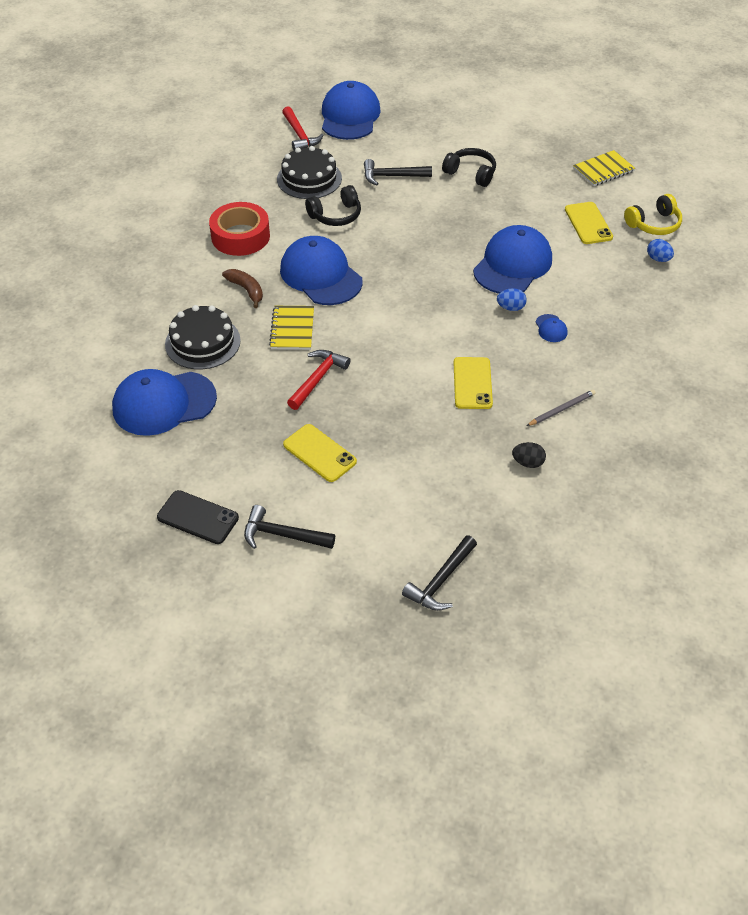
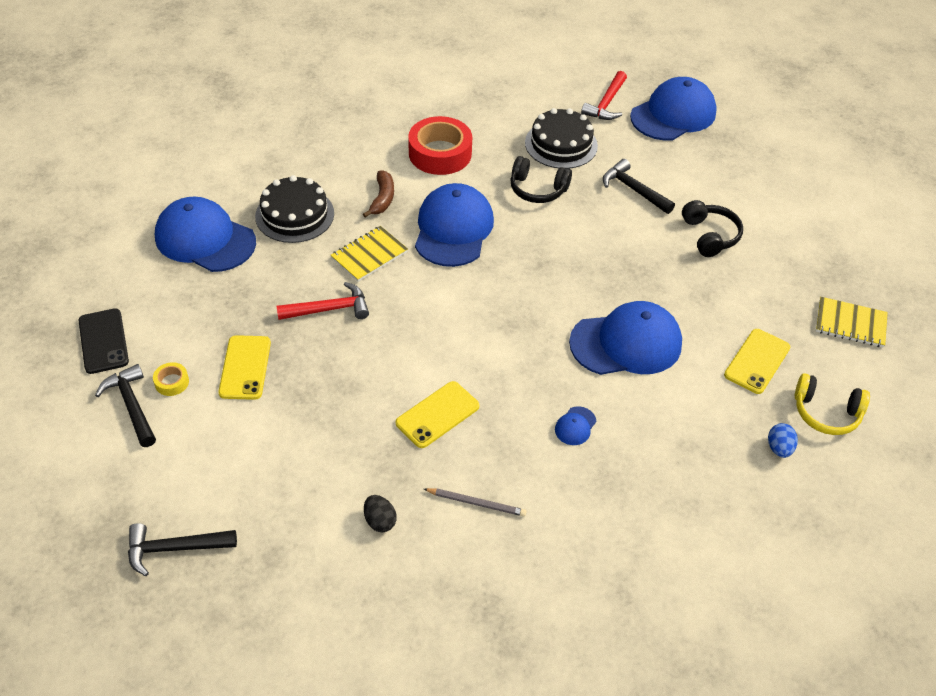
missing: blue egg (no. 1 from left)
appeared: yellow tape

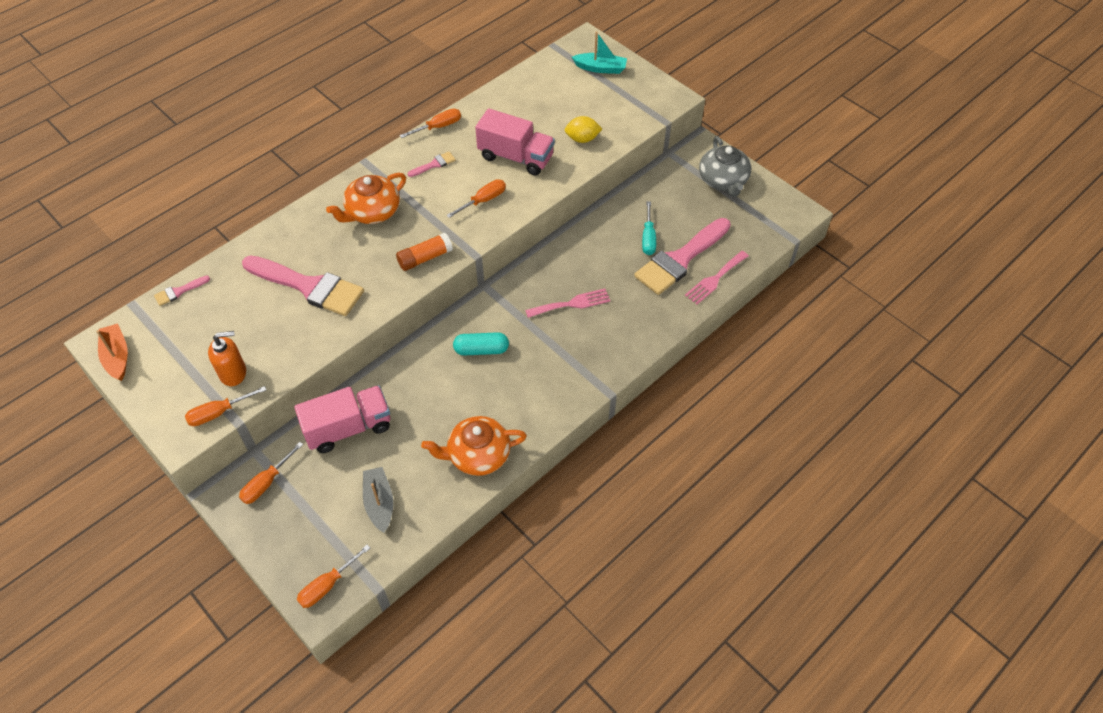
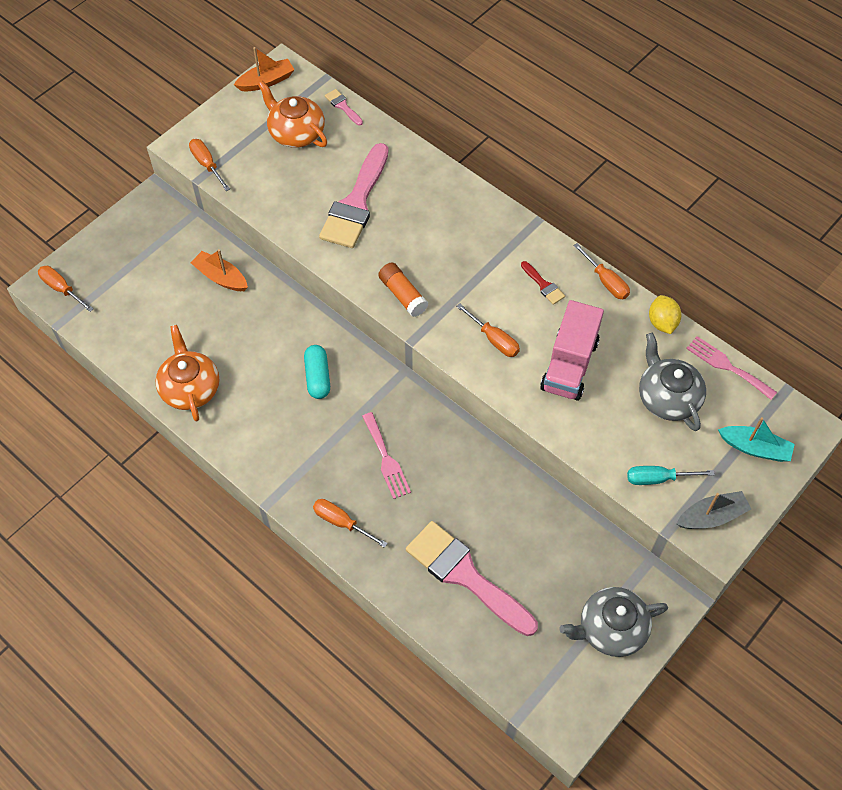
missing: orange soap dispenser
appeared: grey teapot (no. 2 from left)
relocated: orange teapot (no. 1 from left in the first image) to orange teapot (no. 2 from left); orange screwdriver (no. 2 from left in the first image) to orange screwdriver (no. 3 from left); turquoise screwdriver; yellow lemon; grey boat; pink fork (no. 2 from left)
exchanged: pink truck (no. 1 from left) to orange boat (no. 1 from left)
colour: pink brush (no. 3 from left) to red brush
spun: turquoise boat 75 degrees counterclockwise

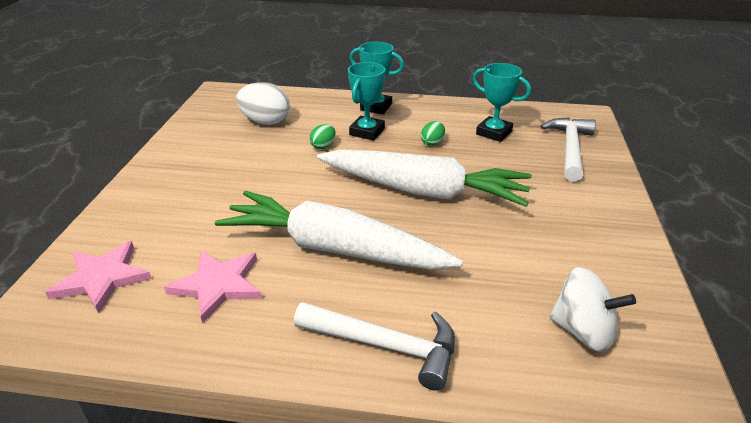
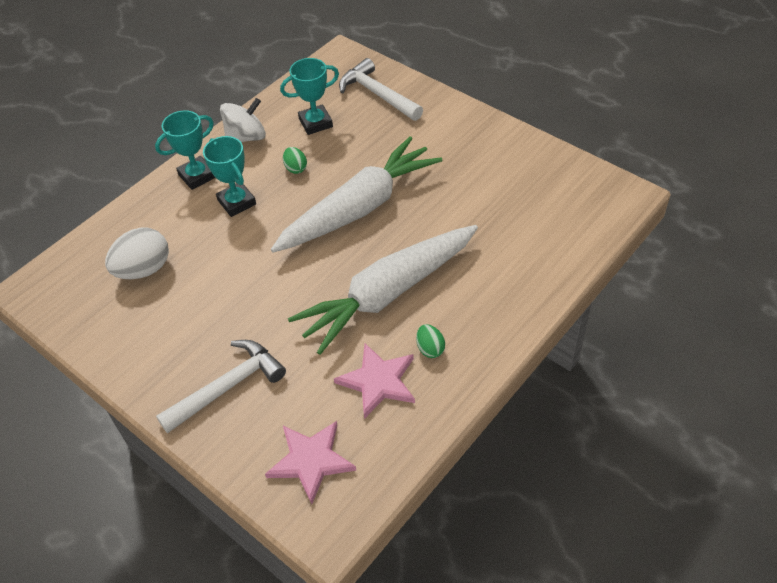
relocated: white hammer (no. 1 from left); white spinning top; green egg (no. 1 from left in the first image) to green egg (no. 2 from left)

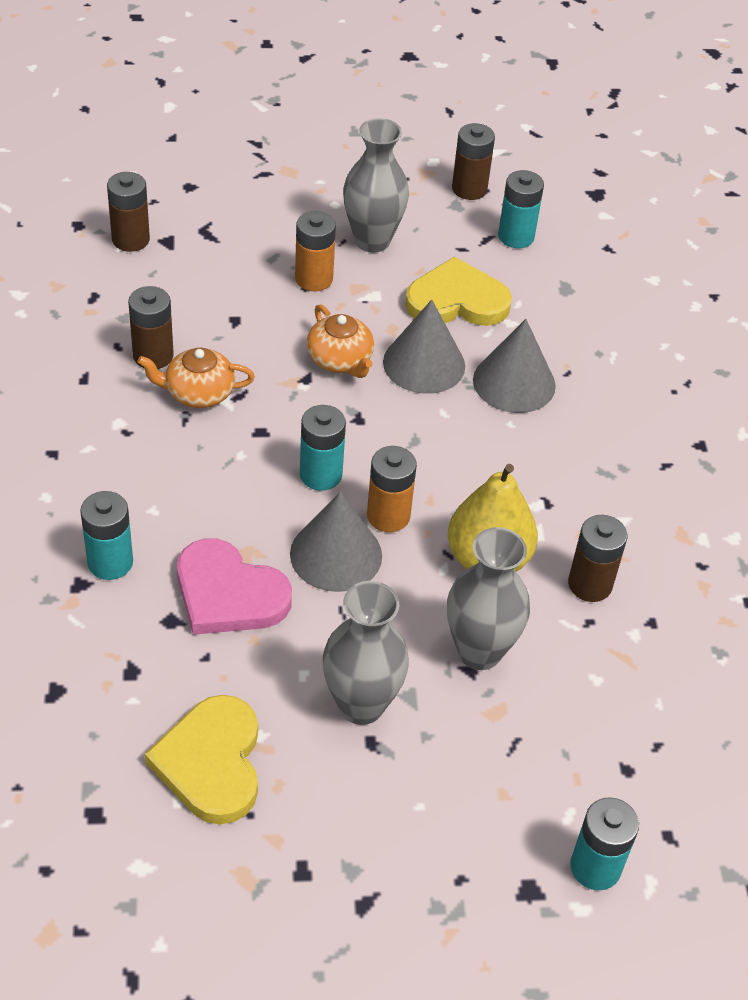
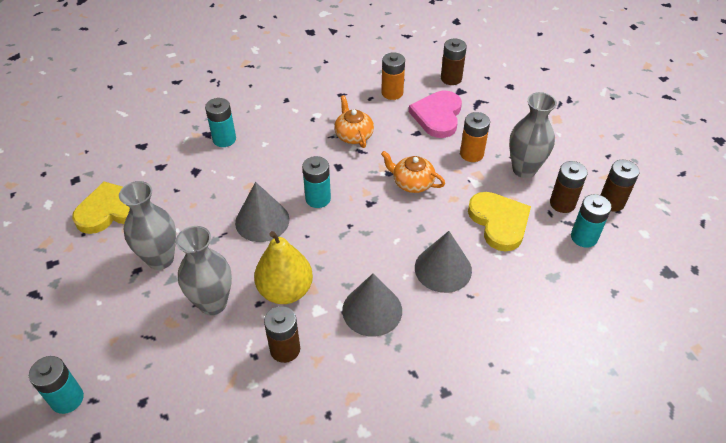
relocated: grey cone (no. 2 from left); orange battery (no. 2 from left in the first image) to orange battery (no. 1 from left); pink heart; brown battery (no. 2 from left in the first image) to brown battery (no. 3 from left)
spun: orange teapot (no. 2 from left) 75 degrees clockwise

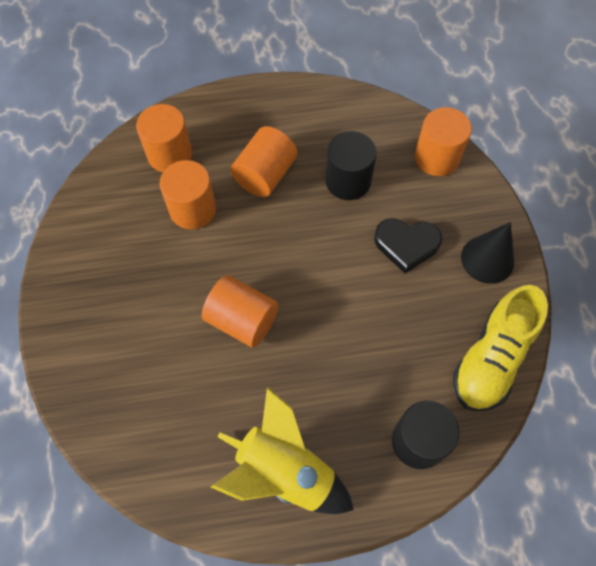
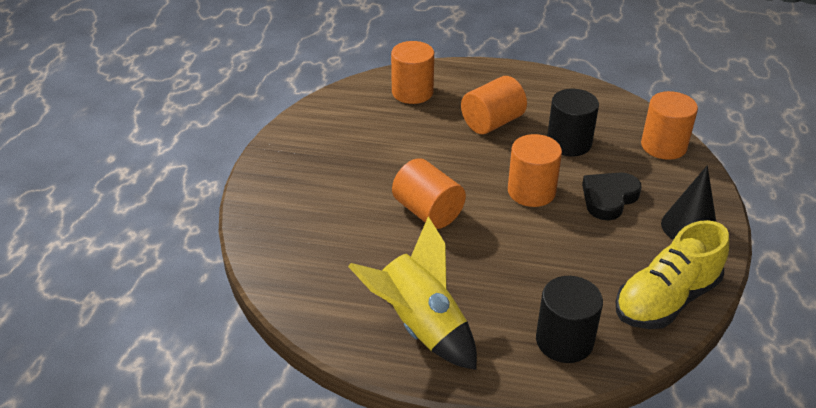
relocated: orange cylinder (no. 2 from left in the first image) to orange cylinder (no. 4 from left)
spun: black heart 105 degrees clockwise

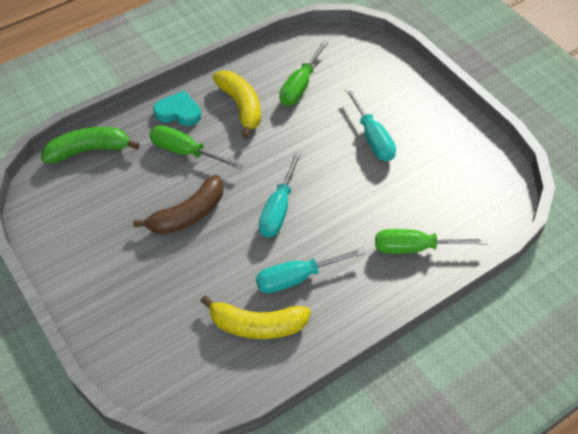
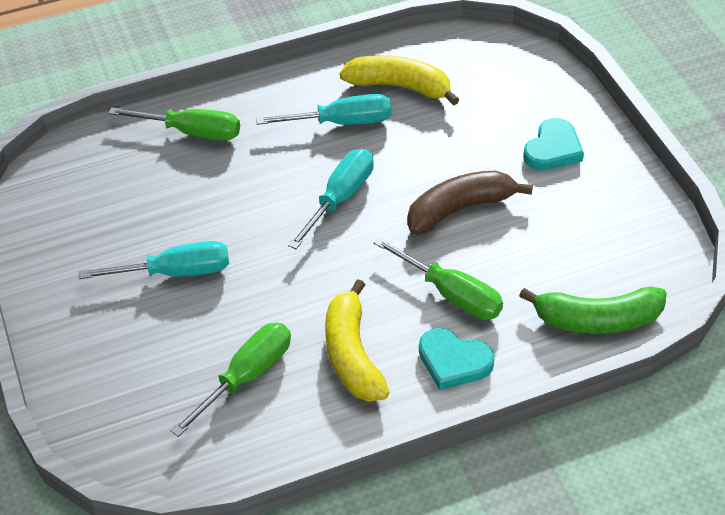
appeared: turquoise heart (no. 2 from left)
spun: turquoise screwdriver (no. 3 from left in the first image) 90 degrees clockwise

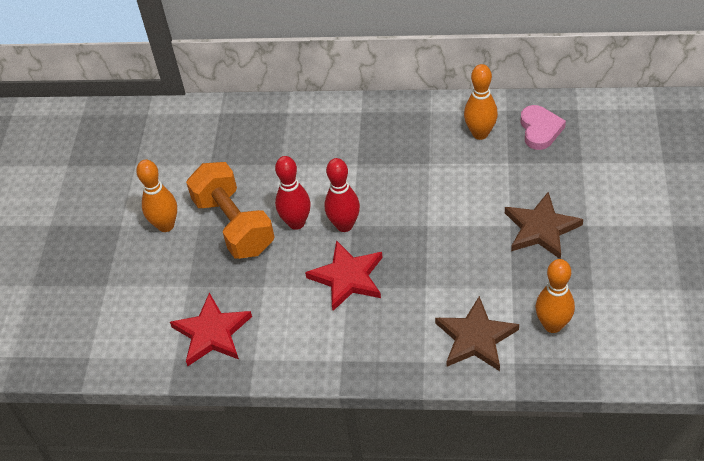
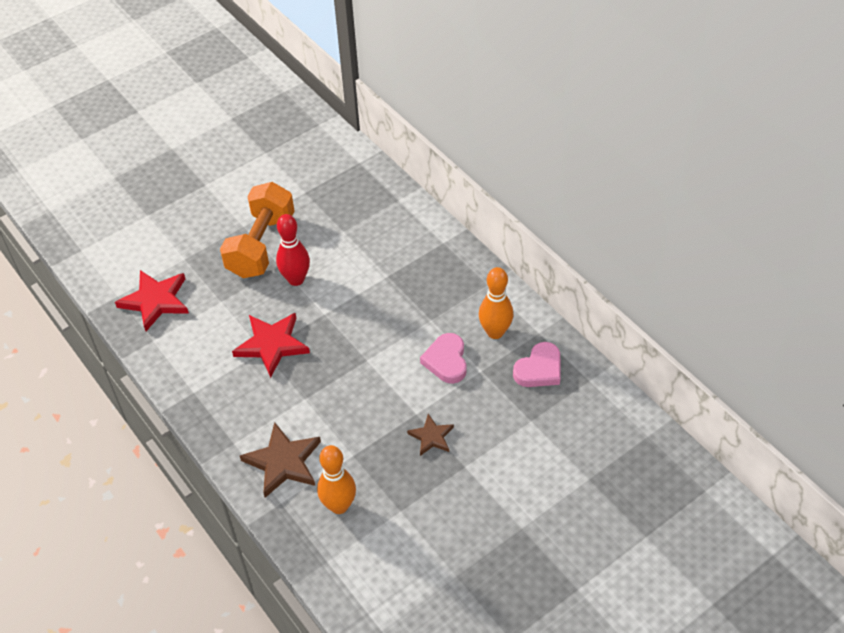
missing: orange bowling pin (no. 1 from left); red bowling pin (no. 2 from left)
appeared: pink heart (no. 1 from left)
size: brown star (no. 2 from left) x0.58

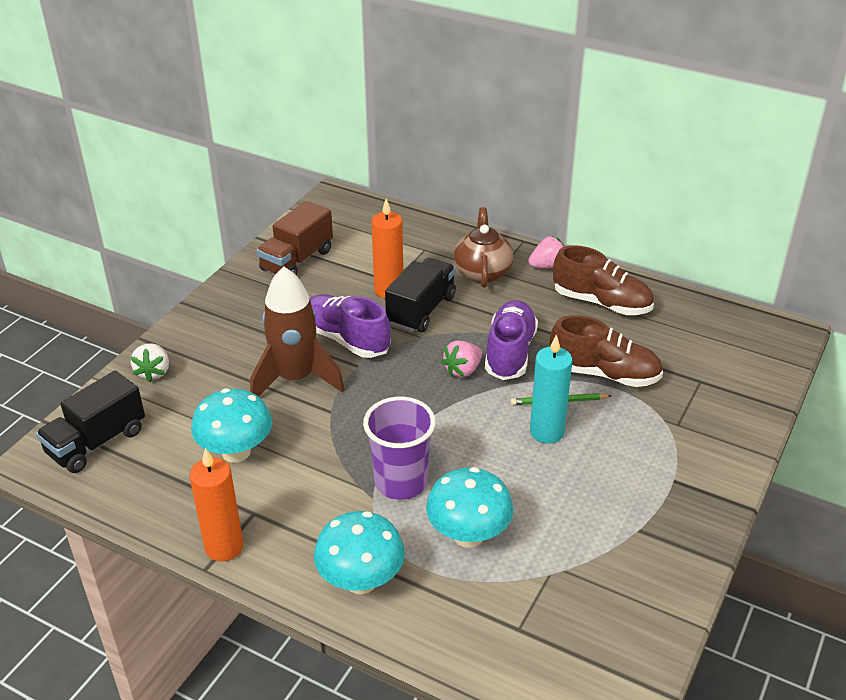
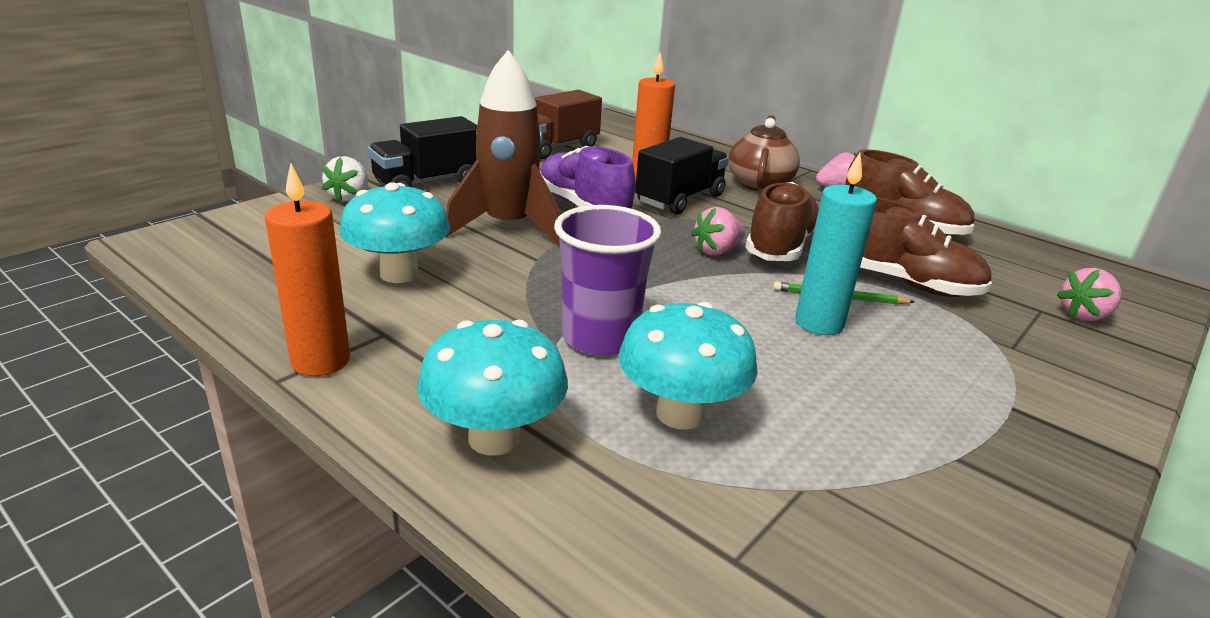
appeared: pink strawberry (no. 3 from left)
relocated: black truck (no. 1 from left)
colour: purple shoe (no. 2 from left) to brown shoe (no. 1 from left)

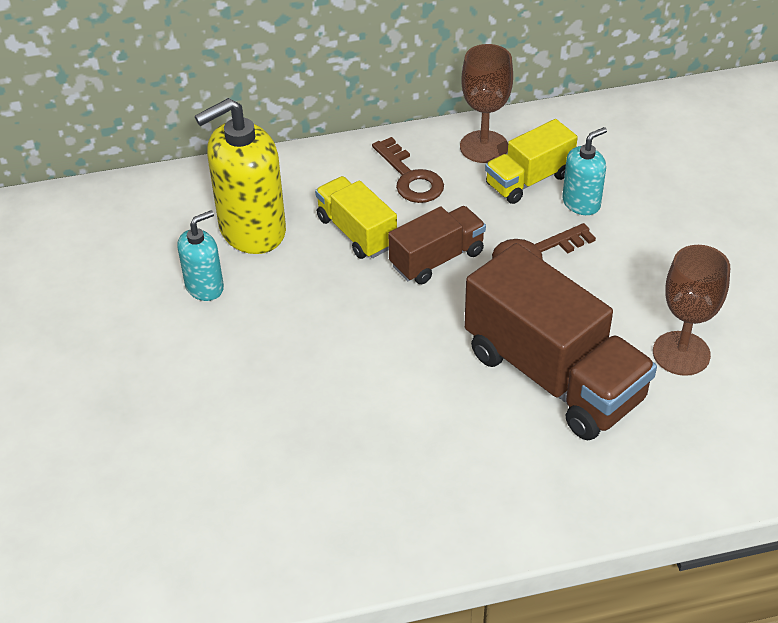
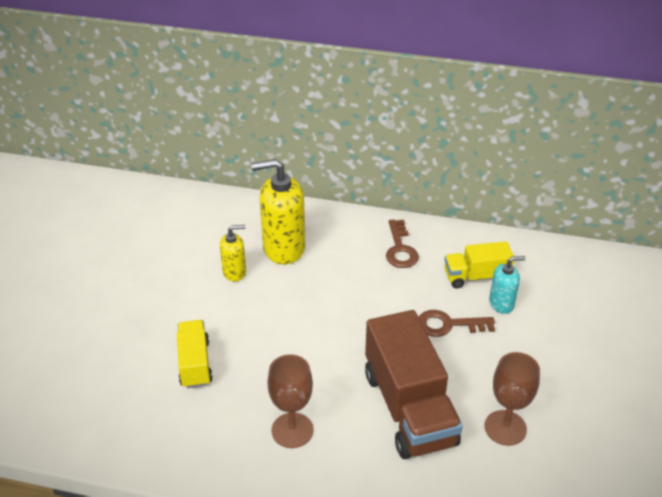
missing: brown truck (no. 1 from left)
relocated: yellow truck (no. 1 from left); brown goblet (no. 1 from left)
colour: turquoise soap dispenser (no. 1 from left) to yellow soap dispenser (no. 1 from left)

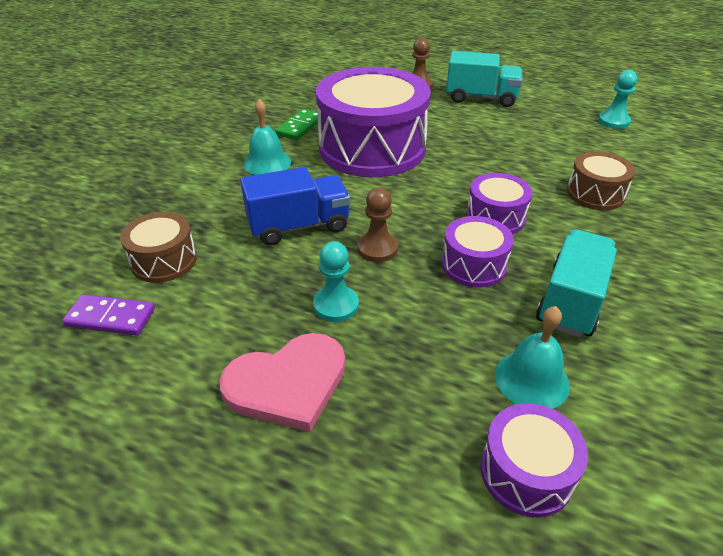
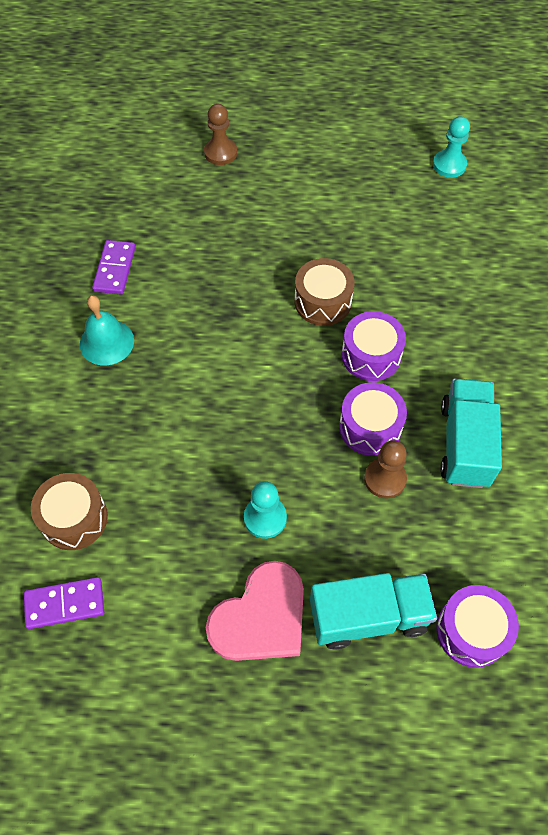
missing: blue truck; purple drum (no. 1 from left); turquoise bell (no. 2 from left)
relocated: brown drum (no. 2 from left); turquoise truck (no. 1 from left); brown pawn (no. 1 from left in the first image) to brown pawn (no. 2 from left)
colour: green domino to purple domino (no. 2 from left)

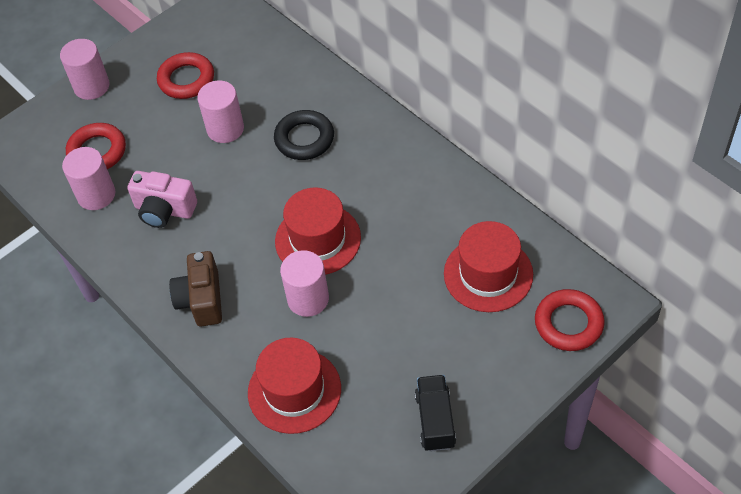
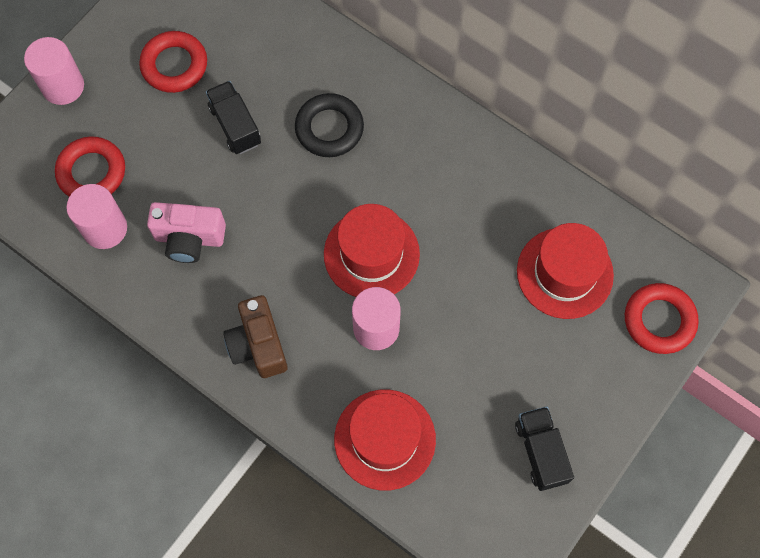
exchanged: pink cylinder (no. 3 from left) to black truck (no. 1 from left)

